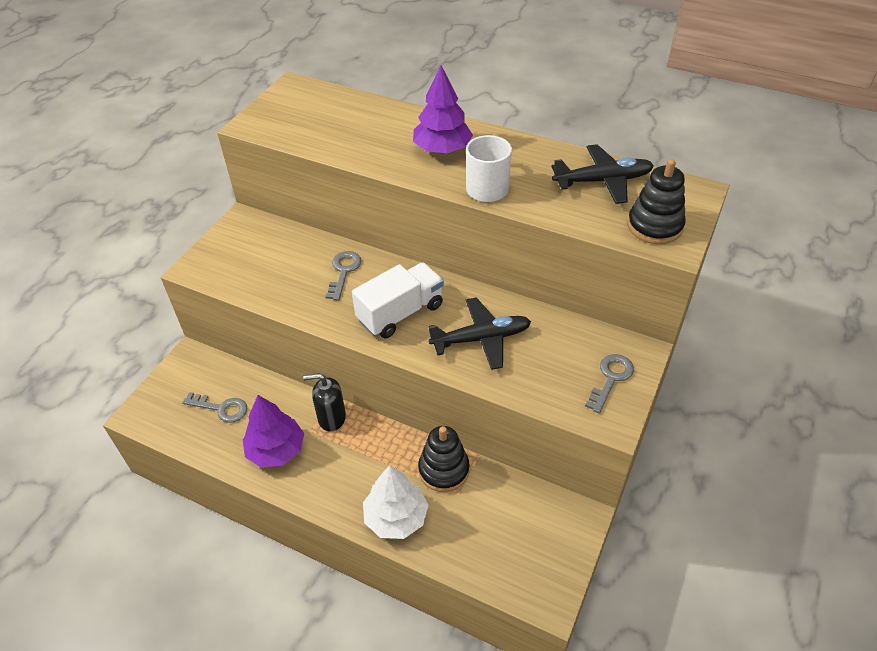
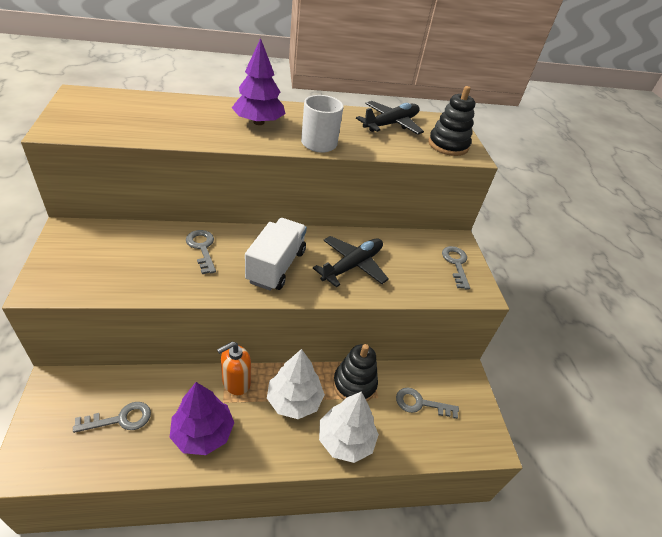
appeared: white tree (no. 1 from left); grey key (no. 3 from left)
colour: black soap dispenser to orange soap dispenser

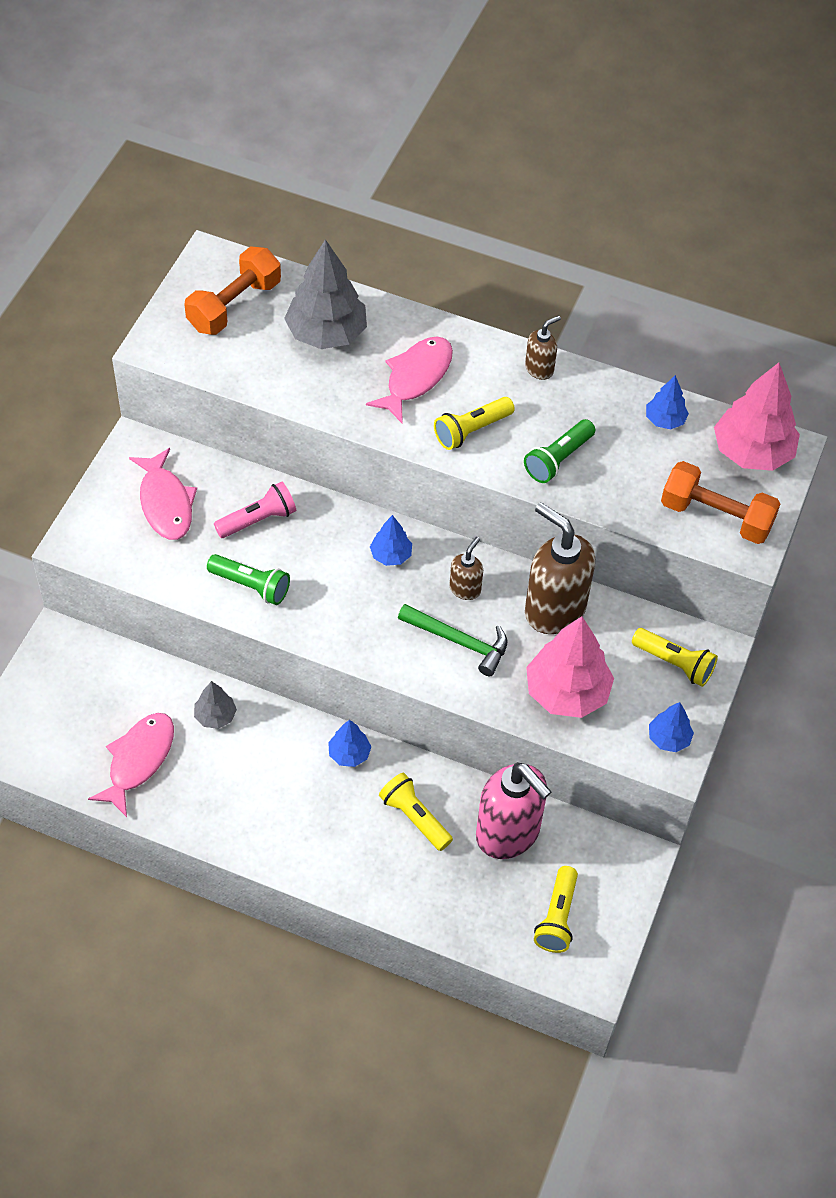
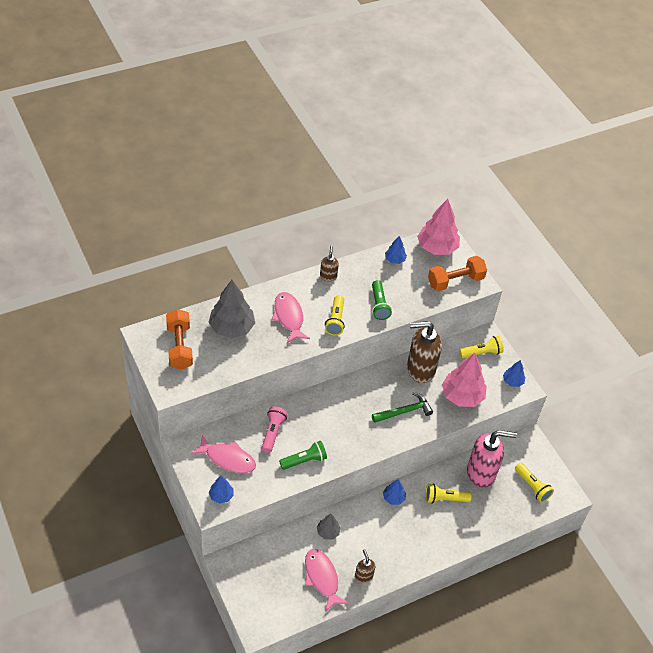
relocated: blue tree (no. 2 from left in the first image) to blue tree (no. 1 from left); brown soap dispenser (no. 1 from left in the first image) to brown soap dispenser (no. 2 from left)

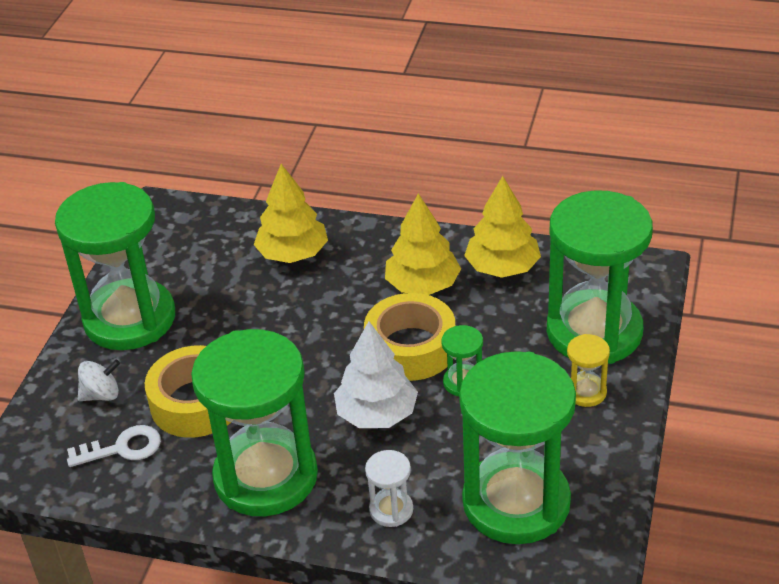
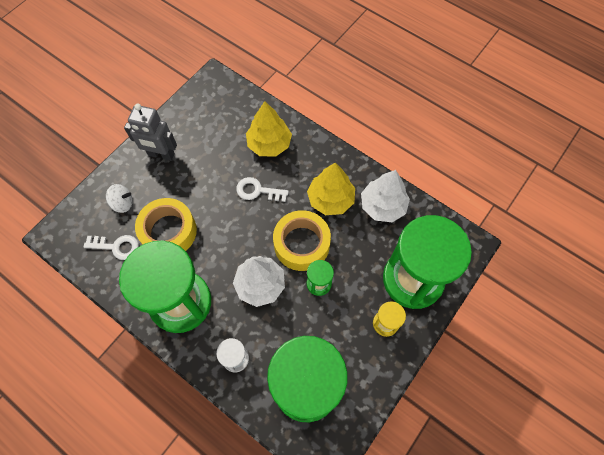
appeared: white key (no. 2 from left)
exchanged: green hourglass (no. 1 from left) to grey robot
colour: yellow tree (no. 3 from left) to white tree (no. 2 from left)

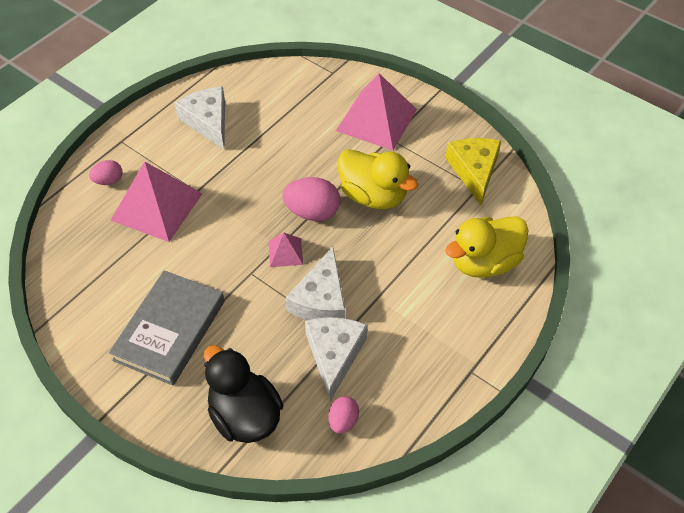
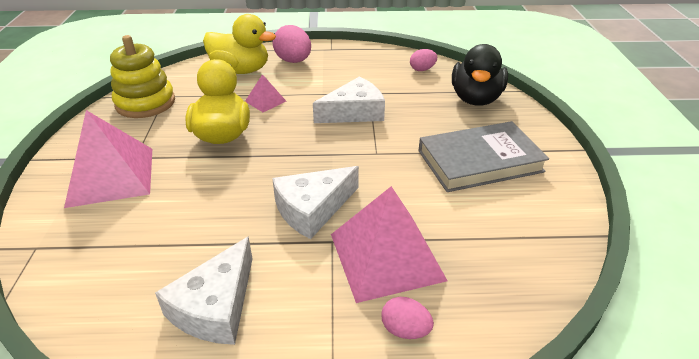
relocated: pink pyramid (no. 2 from left); white cheese (no. 3 from left in the first image) to white cheese (no. 2 from left); pink egg (no. 2 from left in the first image) to pink egg (no. 1 from left)
exchanged: yellow cheese to yellow stacking toy

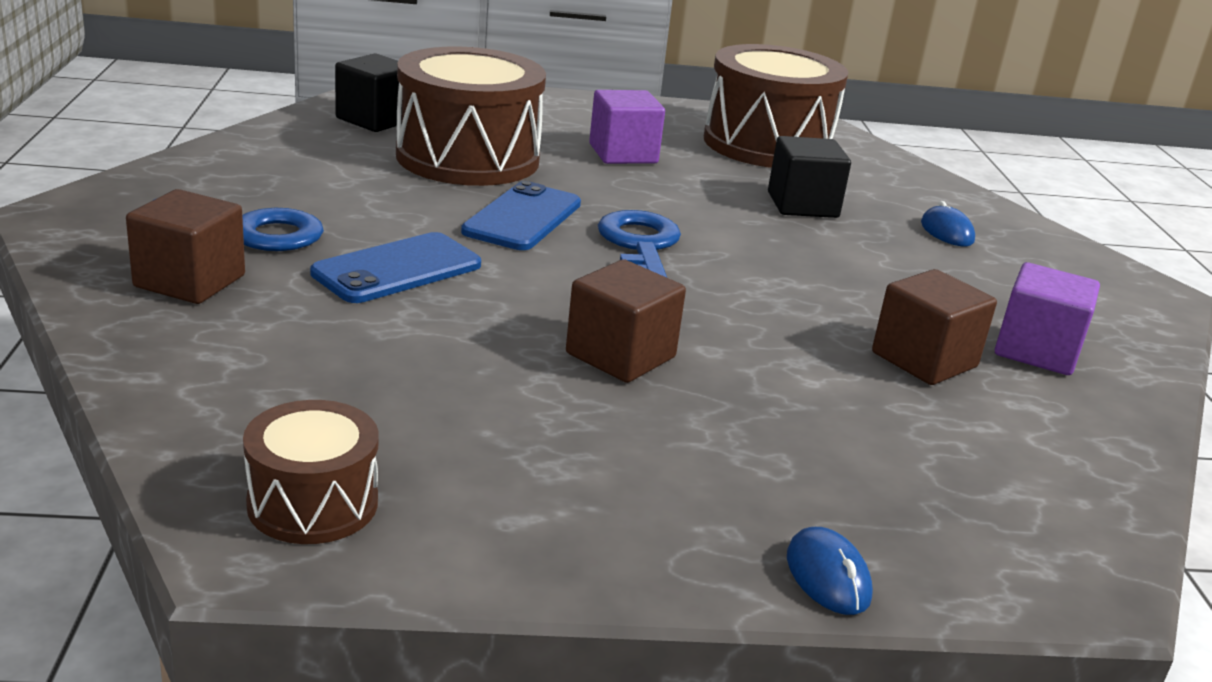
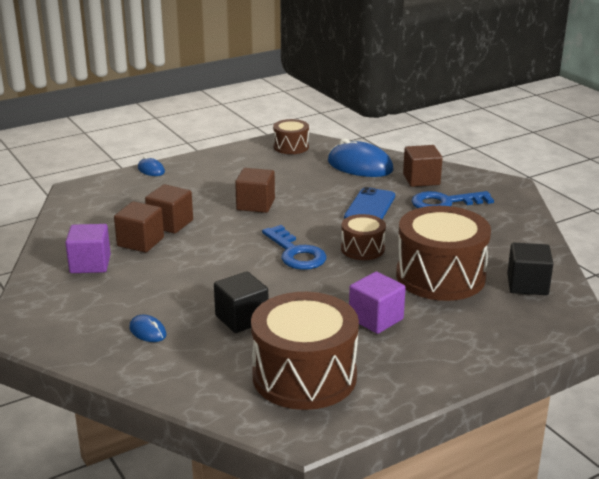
appeared: brown cube (no. 2 from left); blue mouse (no. 3 from left)
exchanged: blue phone (no. 2 from left) to brown drum (no. 3 from left)

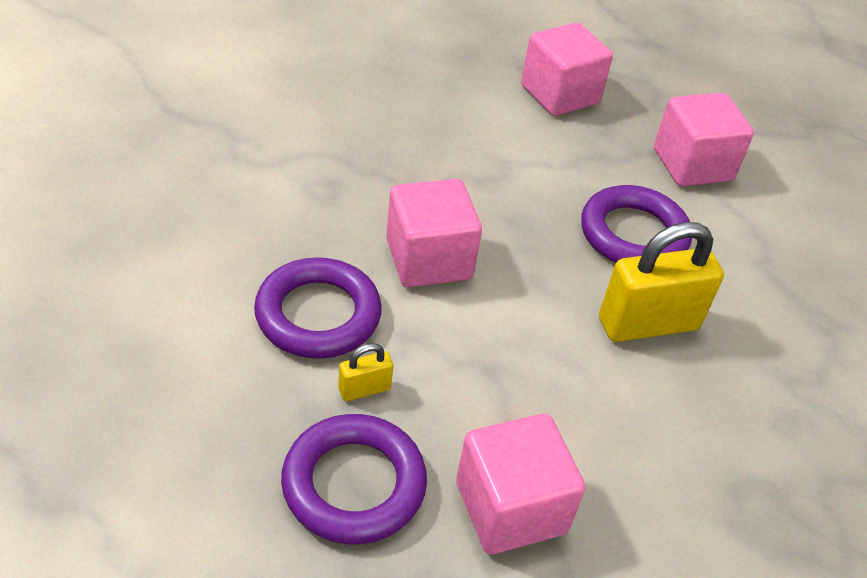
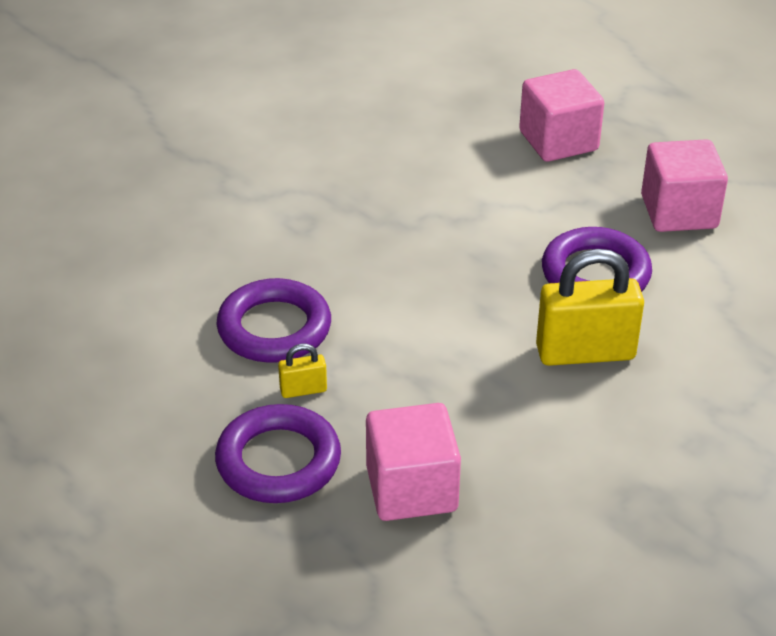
missing: pink cube (no. 1 from left)

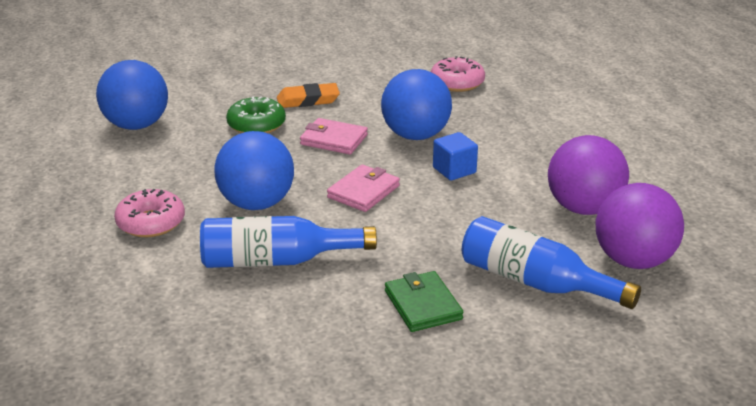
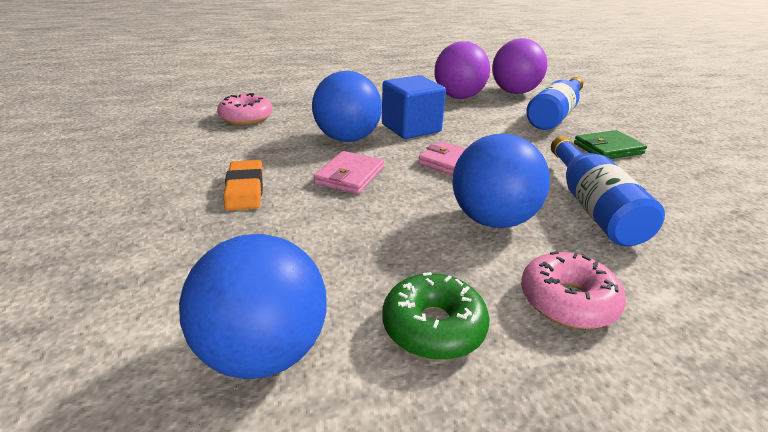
relocated: green donut
size: blue cube x1.62

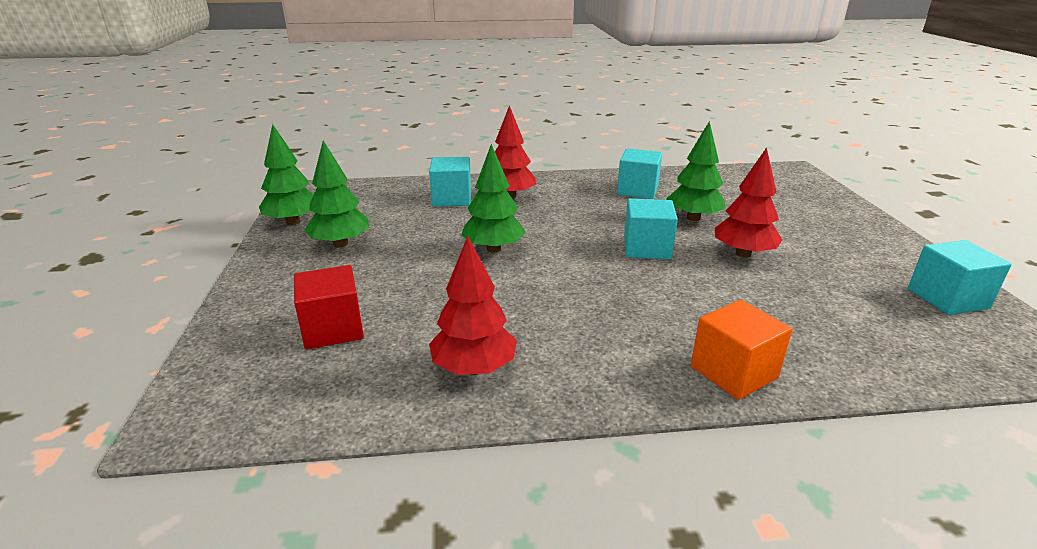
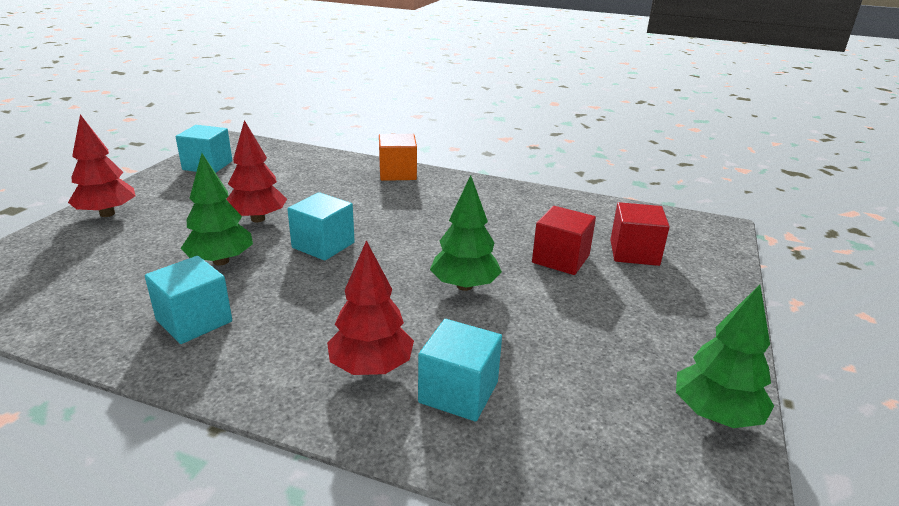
missing: green tree (no. 2 from left)
appeared: red cube (no. 1 from left)
relocated: red tree (no. 1 from left)

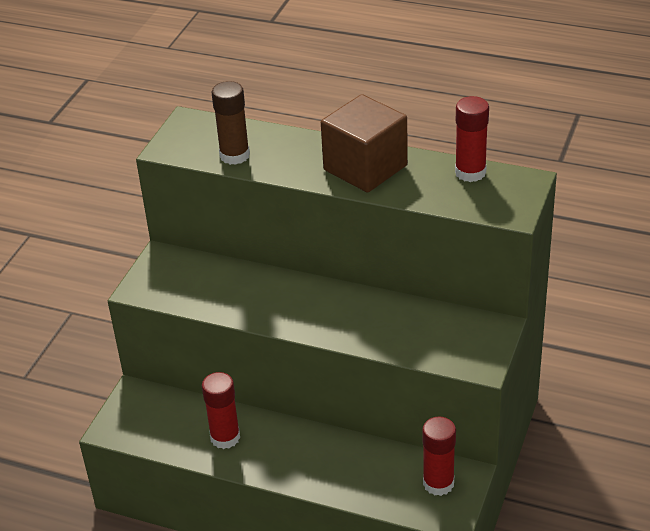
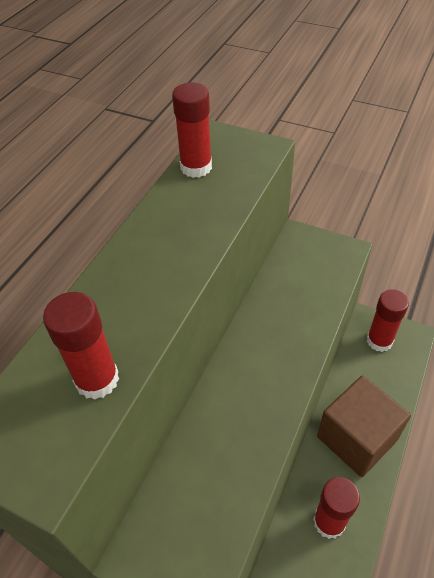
relocated: brown cube
colour: brown glue stick to red glue stick (no. 1 from left)

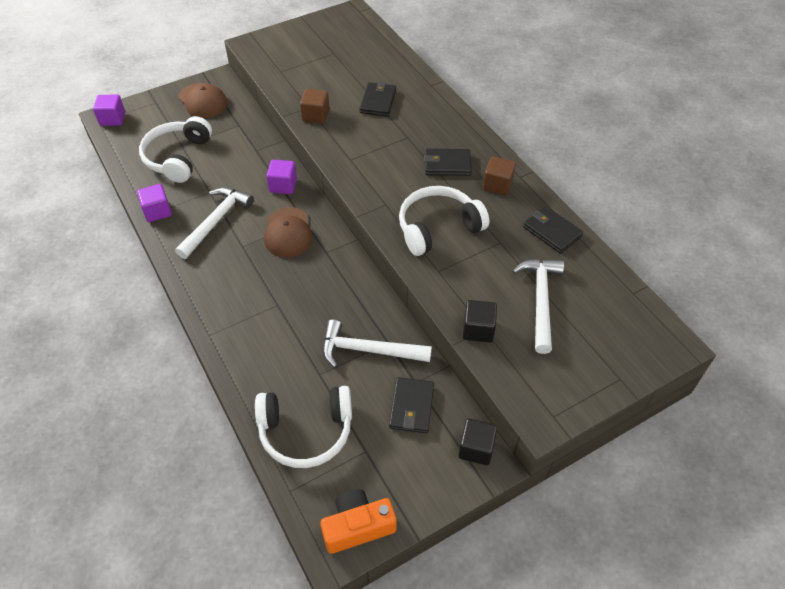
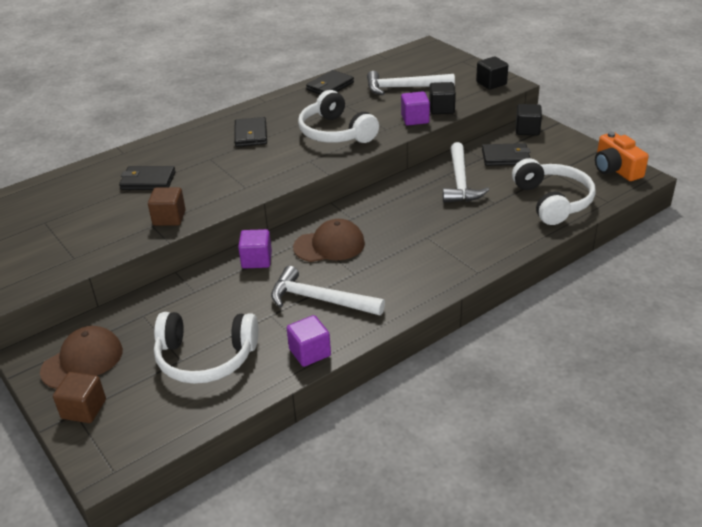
appeared: black cube (no. 2 from left)
relocated: brown cube (no. 2 from left in the first image) to brown cube (no. 1 from left); purple cube (no. 1 from left in the first image) to purple cube (no. 3 from left)

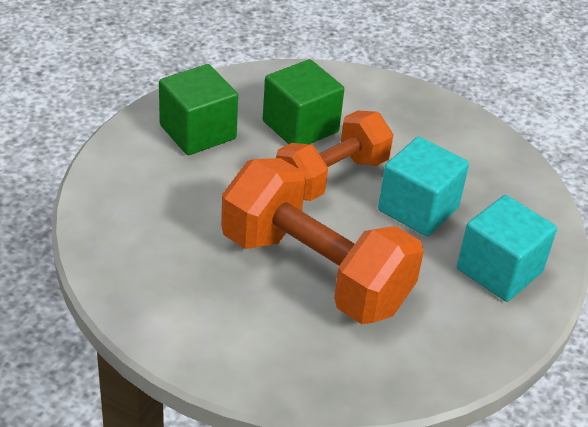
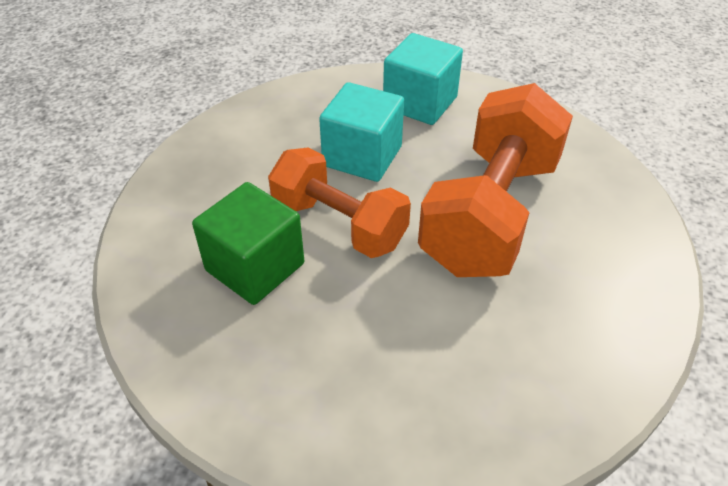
missing: green cube (no. 1 from left)

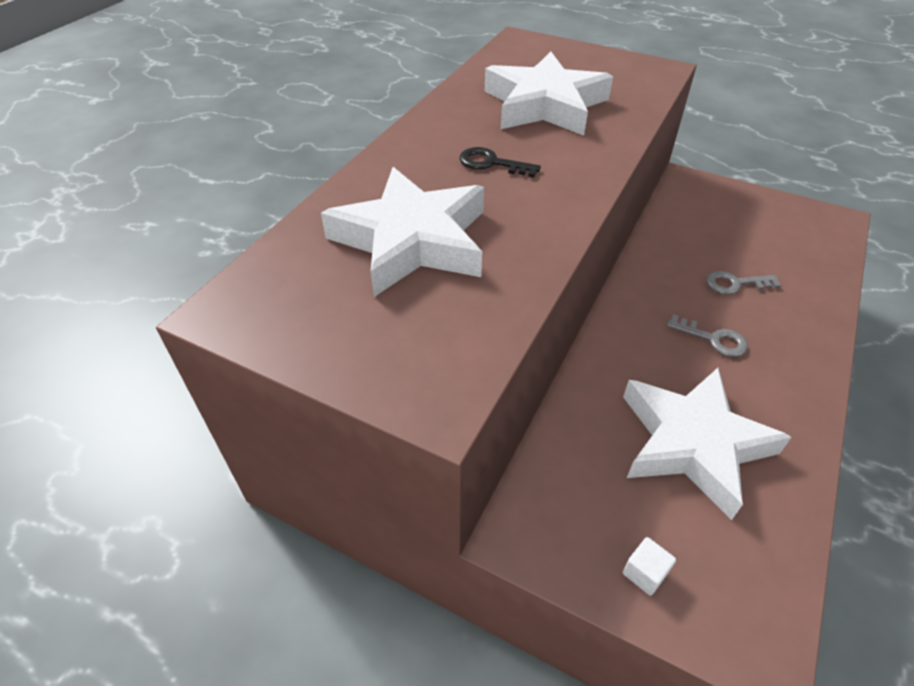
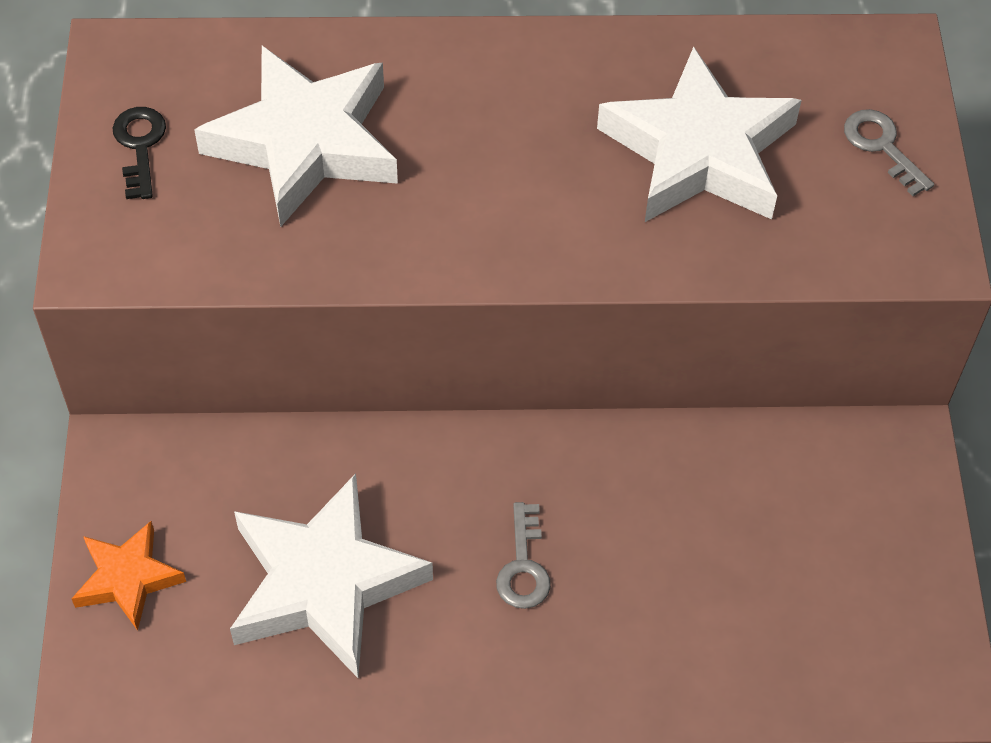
relocated: black key; grey key (no. 2 from left)
exchanged: white cube to orange star

